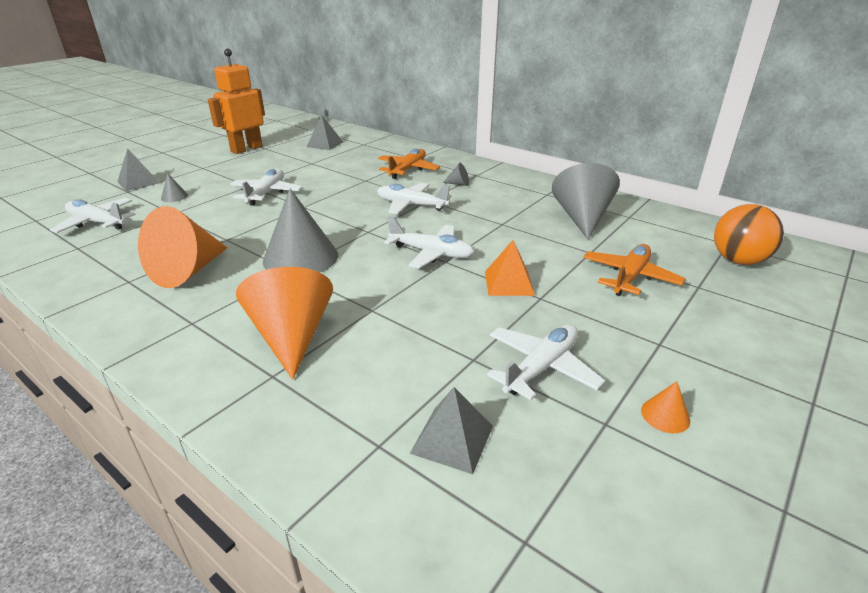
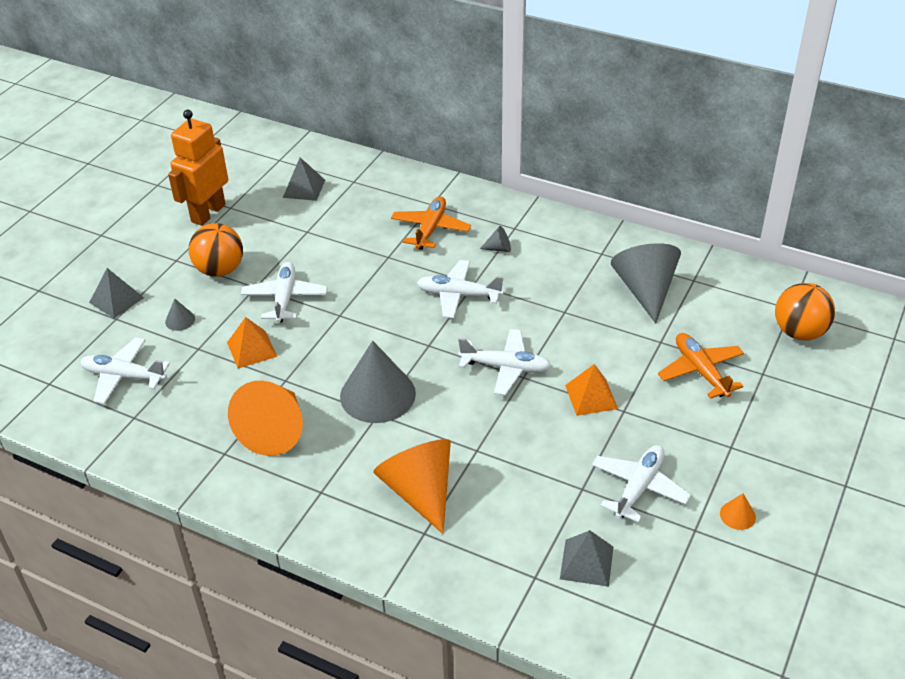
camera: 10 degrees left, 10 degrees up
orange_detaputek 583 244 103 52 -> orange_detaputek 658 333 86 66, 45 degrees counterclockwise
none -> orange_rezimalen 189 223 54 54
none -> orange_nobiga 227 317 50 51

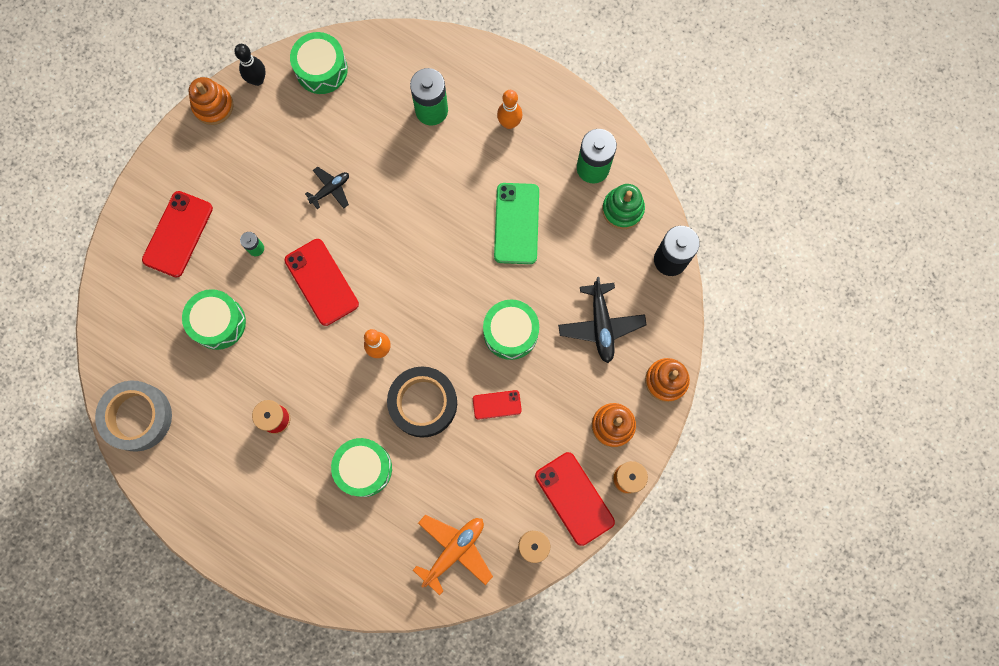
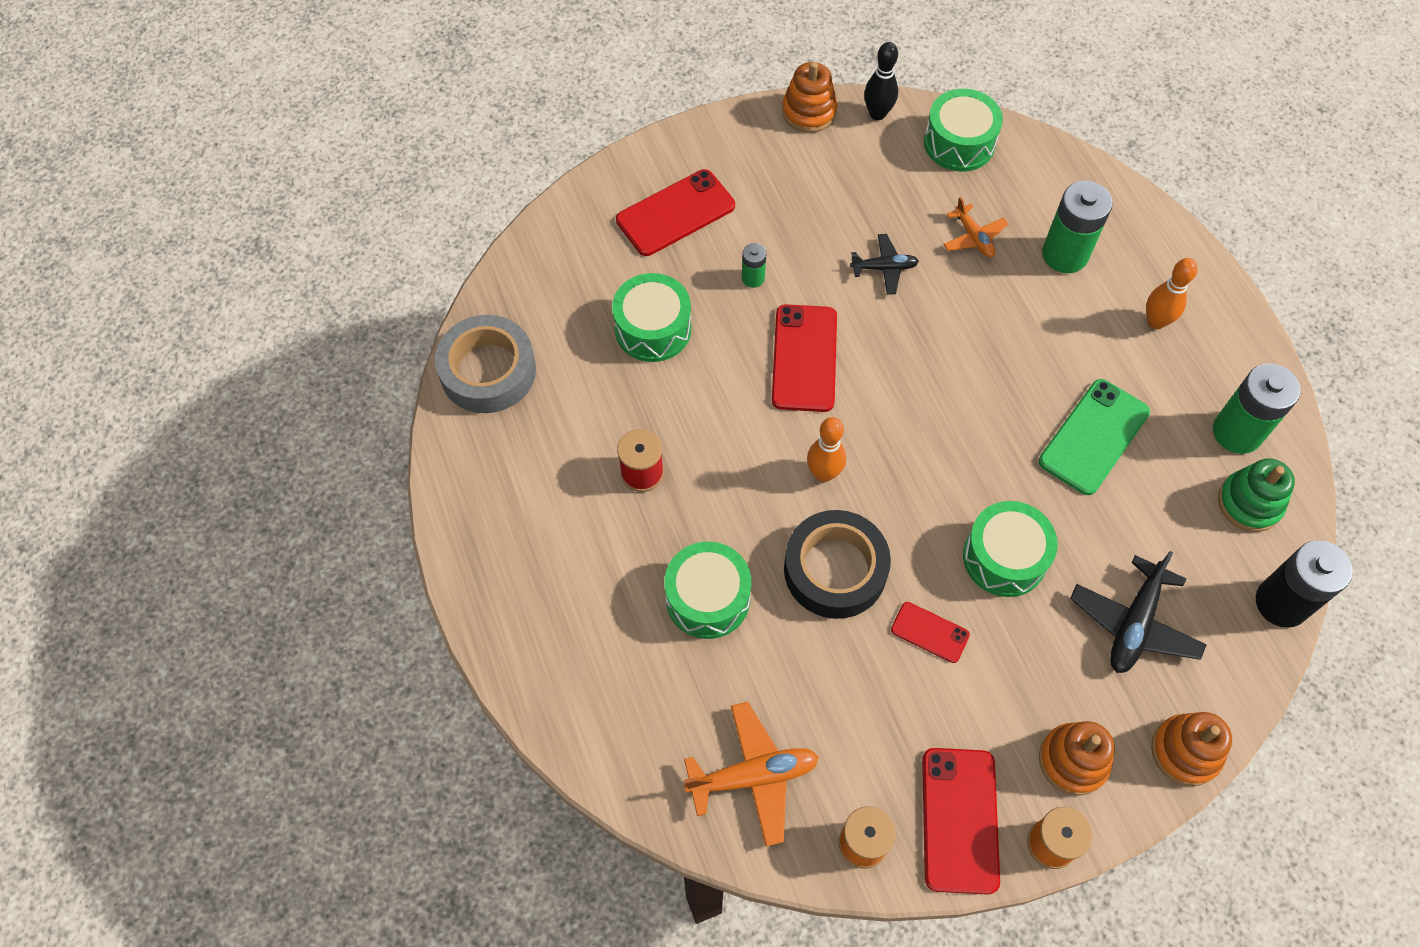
camera: 35 degrees right, 15 degrees down
none -> orange_detaputek 943 197 65 60

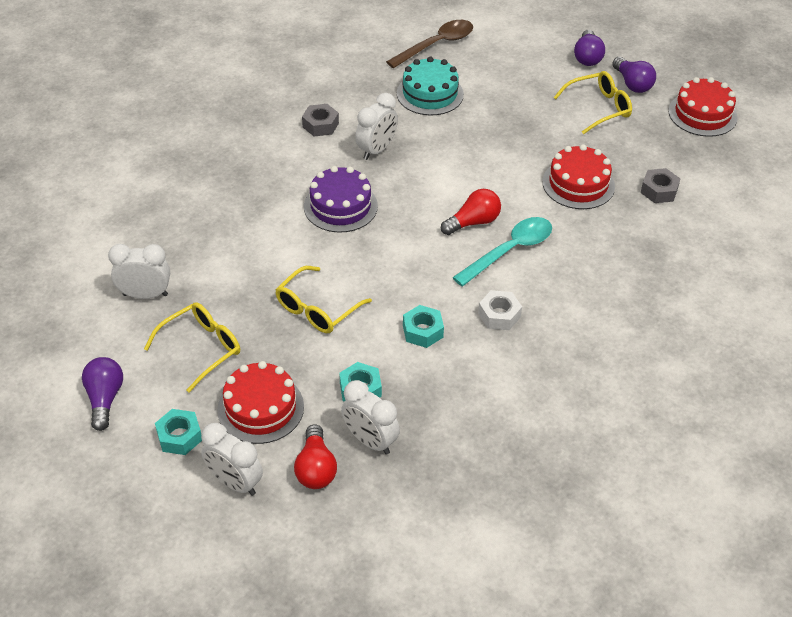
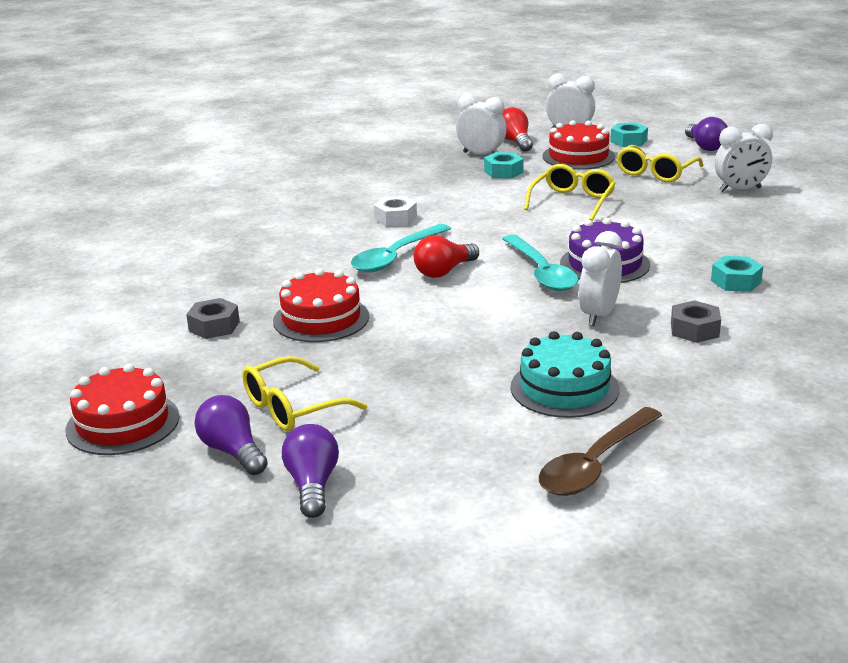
camera: 170 degrees right, 20 degrees down
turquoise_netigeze 403 305 41 43 -> turquoise_netigeze 711 256 52 36, shifted
none -> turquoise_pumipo 502 234 76 57

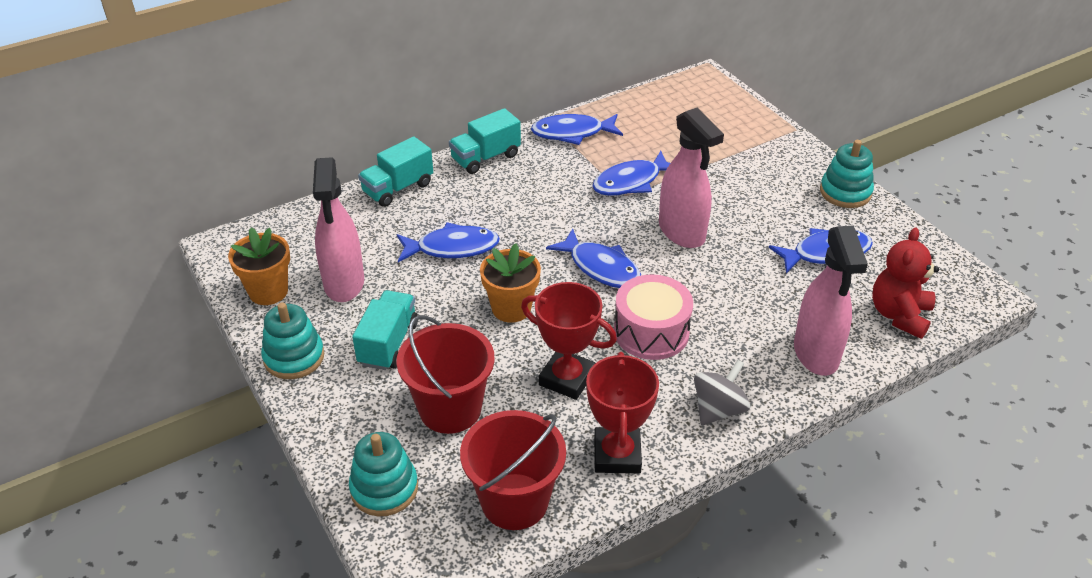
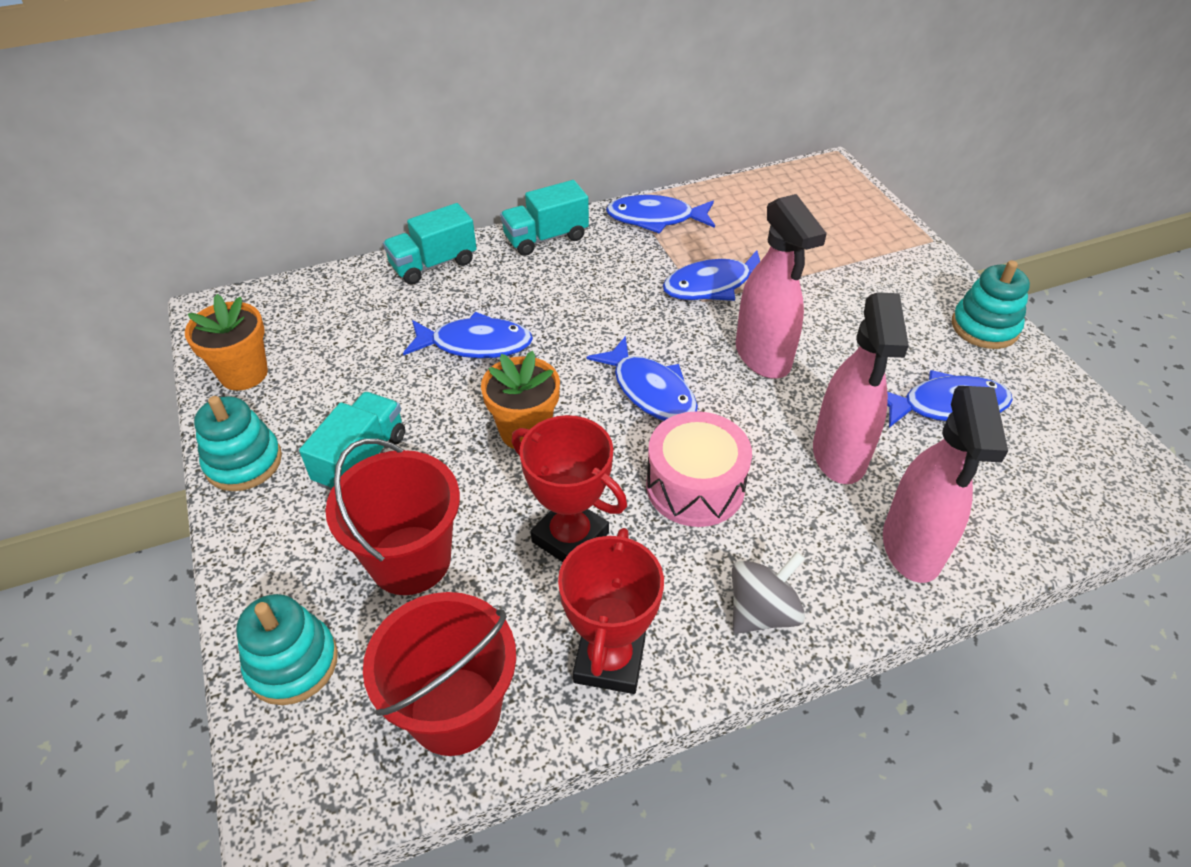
camera: 10 degrees right, 5 degrees up
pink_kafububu 313 157 51 145 -> pink_kafububu 813 292 96 192, shifted
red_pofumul 872 228 67 111 -> none

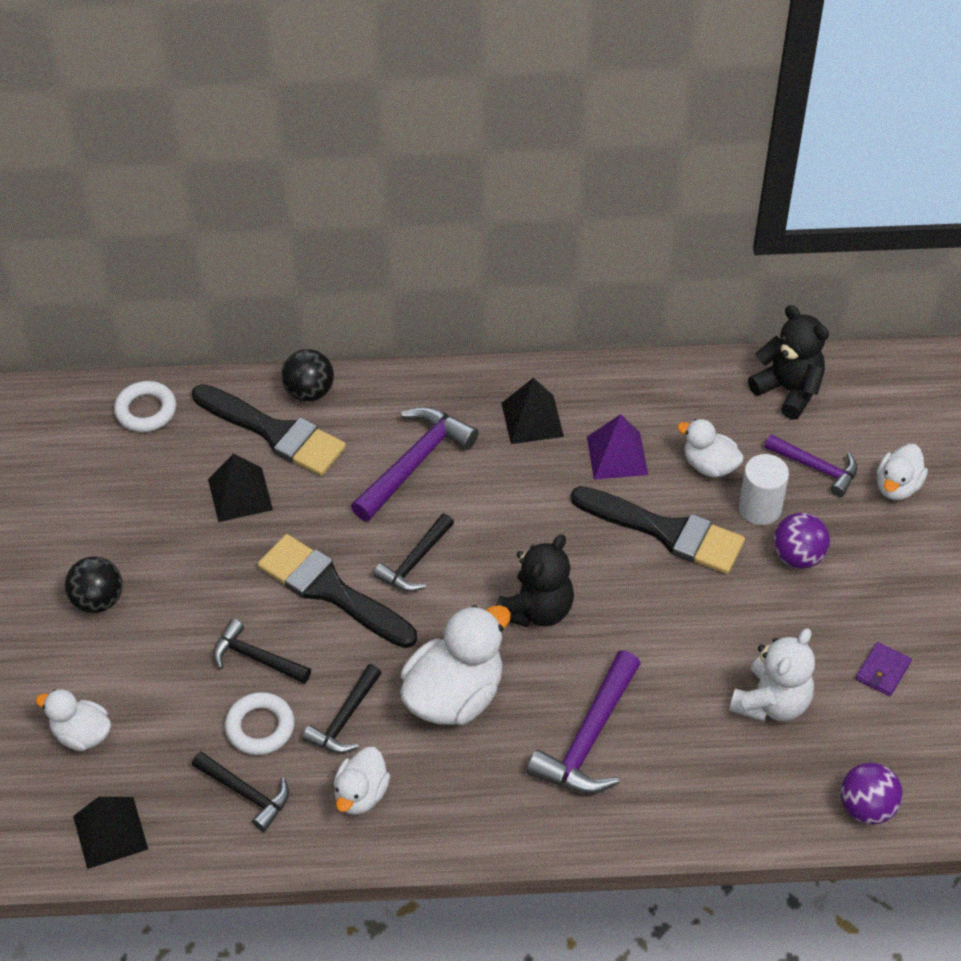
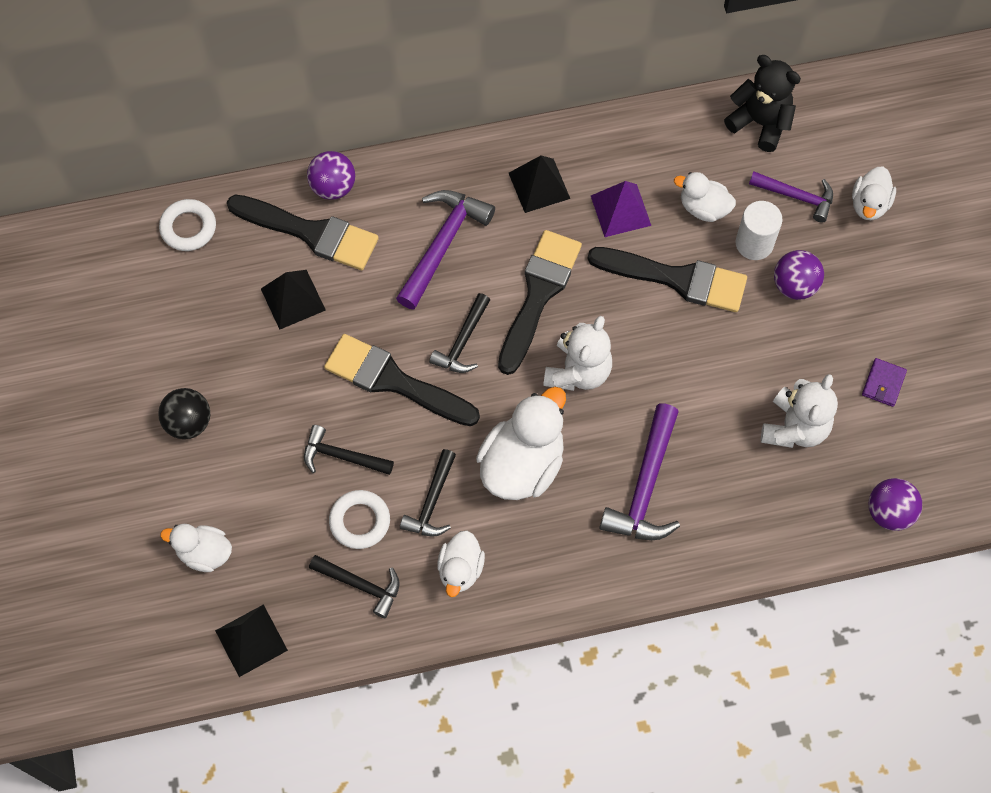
camera: 10 degrees left, 15 degrees up
black_rezimalen 281 349 53 53 -> purple_rezimalen 307 151 48 49
black_pofumul 496 534 78 93 -> white_pofumul 543 316 69 75
none -> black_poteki 498 230 84 145

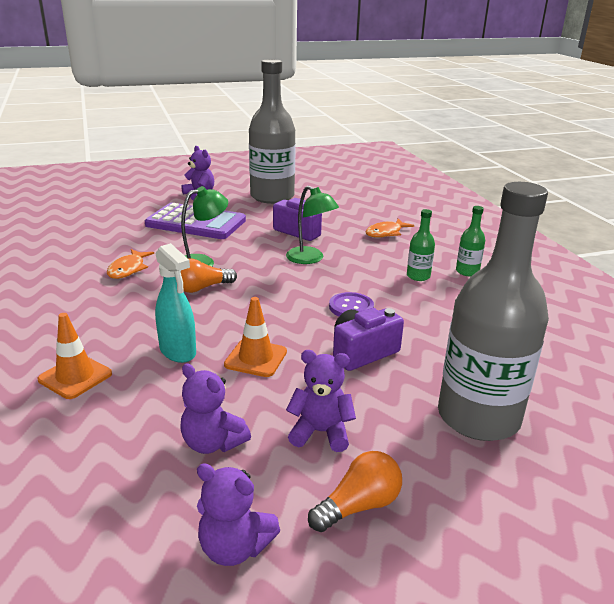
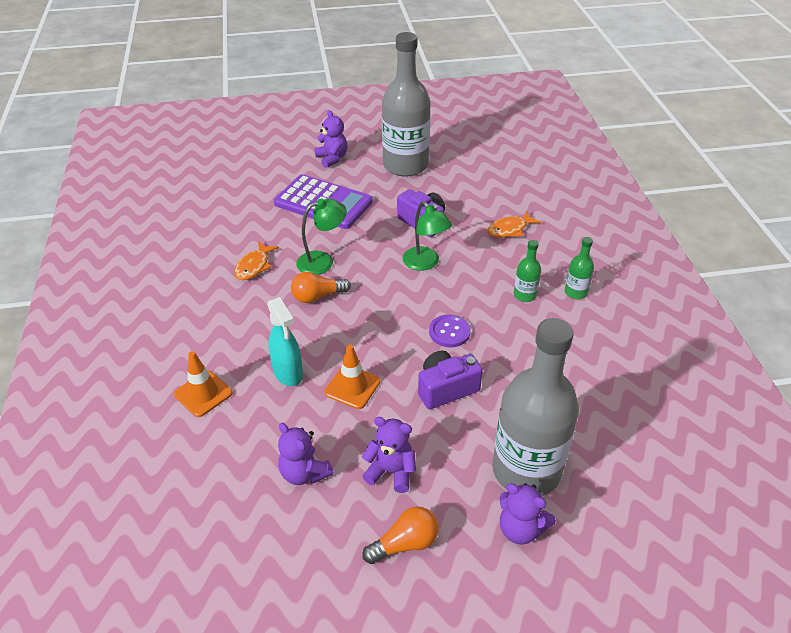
camera: 10 degrees right, 15 degrees up
purple_pofumul 197 463 83 103 -> purple_pofumul 500 483 56 62, shifted

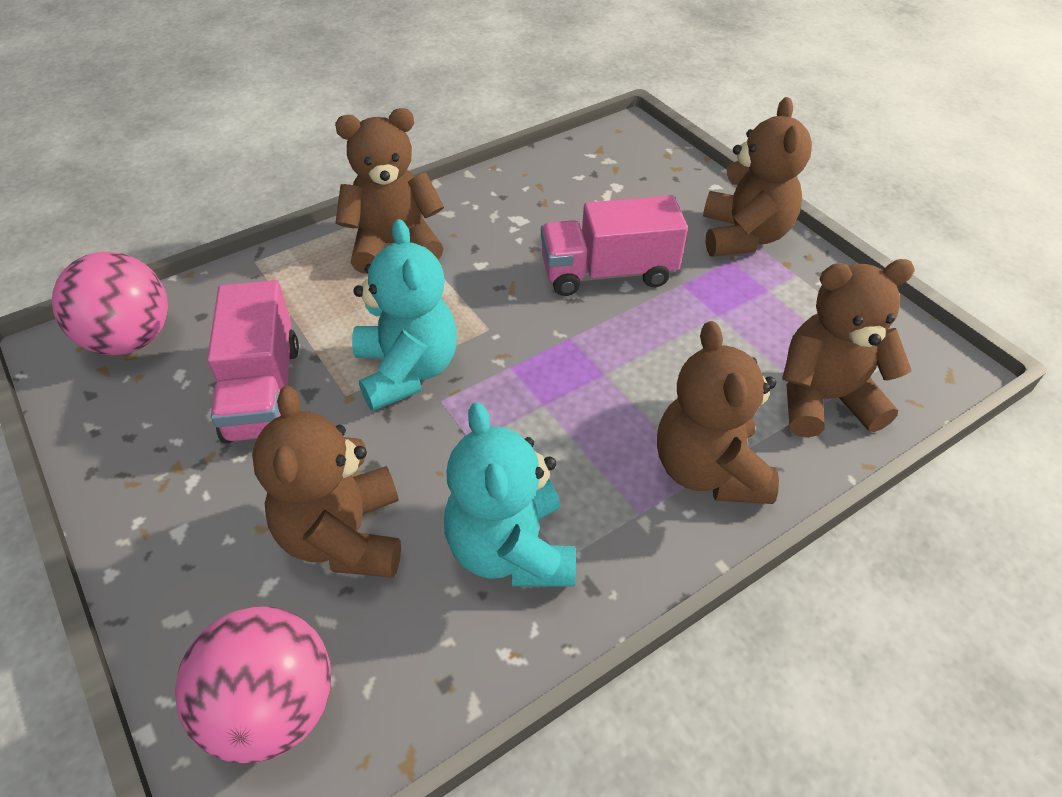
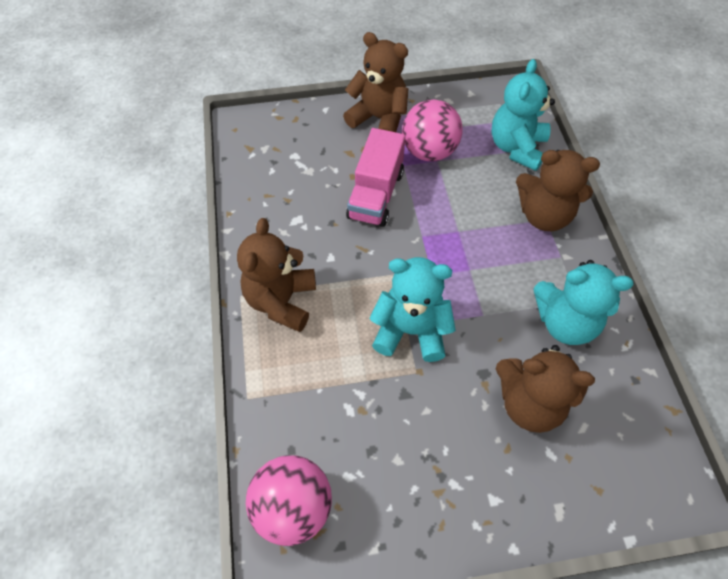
camera: 65 degrees left, 10 degrees up
brown_pofumul 782 259 133 179 -> turquoise_pofumul 491 59 64 112
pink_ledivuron 207 280 92 163 -> none
pink_rezimalen 175 606 156 157 -> pink_rezimalen 402 99 61 62, shifted

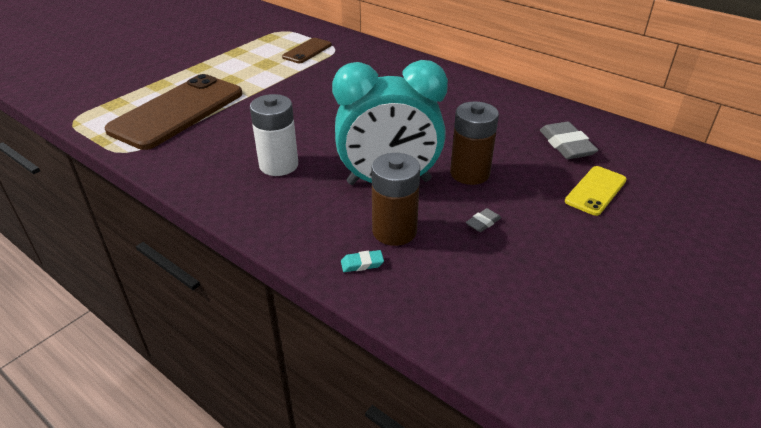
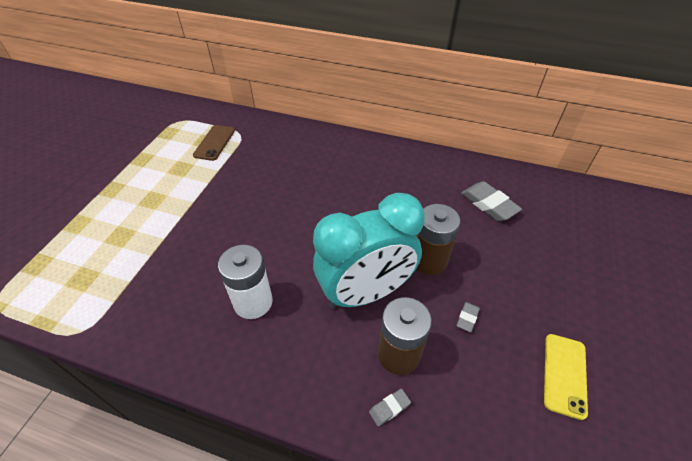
camera: 20 degrees left, 10 degrees up
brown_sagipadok 105 74 137 76 -> none
yellow_sagipadok 565 166 62 50 -> yellow_sagipadok 544 334 44 86, shifted
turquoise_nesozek 341 250 43 22 -> grey_nesozek 369 389 42 37

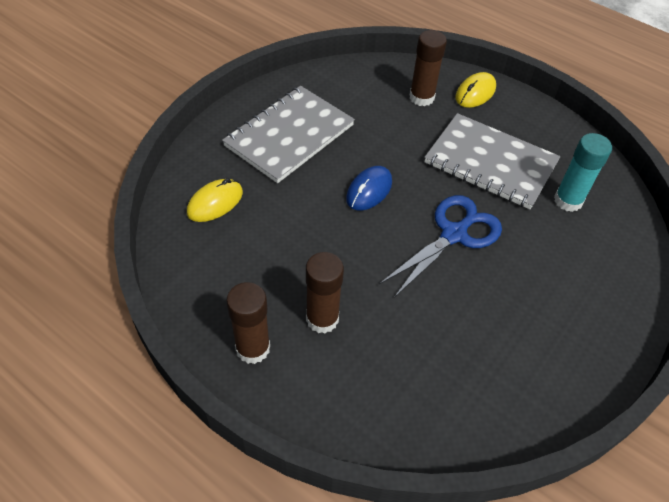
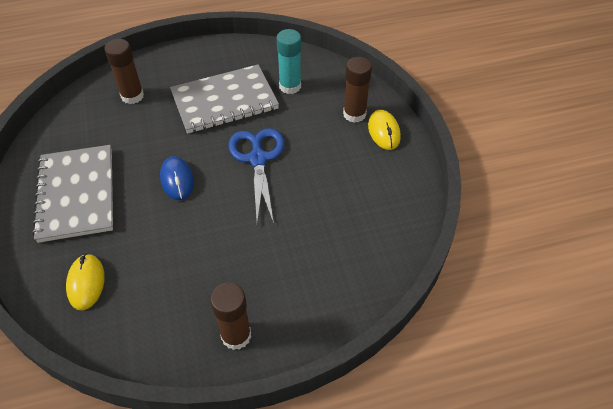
camera: 50 degrees left, 0 degrees up
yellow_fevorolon 455 72 41 36 -> yellow_fevorolon 368 110 33 40, shifted
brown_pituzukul 306 252 38 82 -> brown_pituzukul 343 57 29 66, shifted

